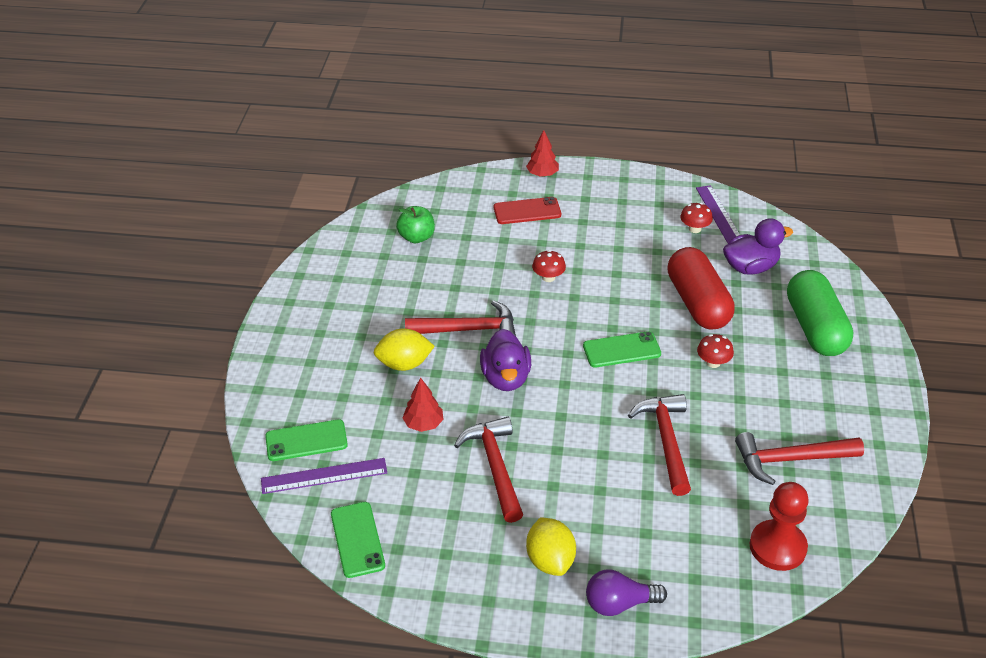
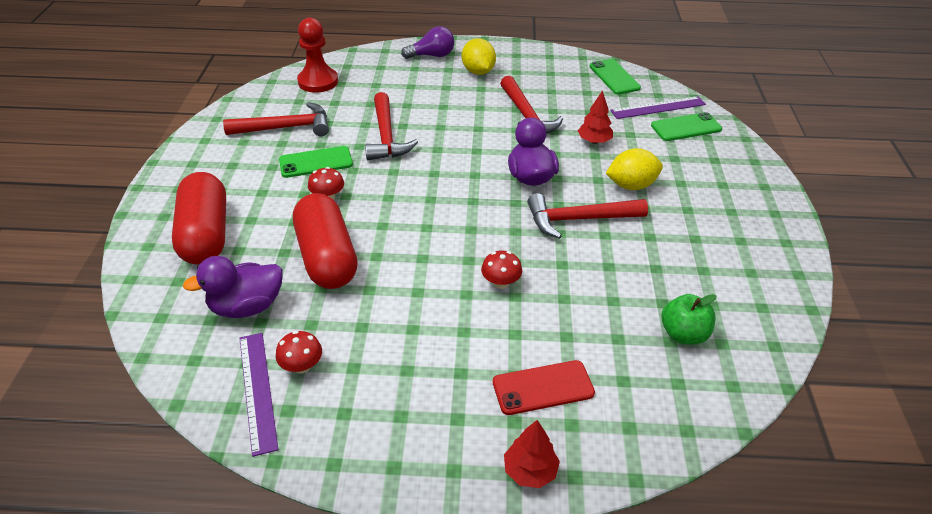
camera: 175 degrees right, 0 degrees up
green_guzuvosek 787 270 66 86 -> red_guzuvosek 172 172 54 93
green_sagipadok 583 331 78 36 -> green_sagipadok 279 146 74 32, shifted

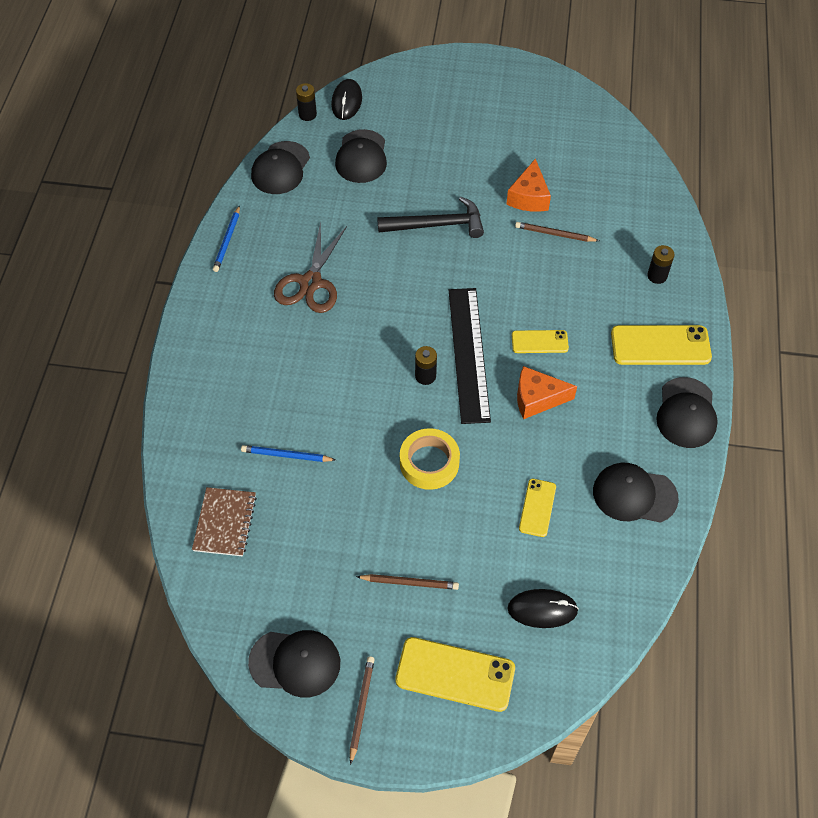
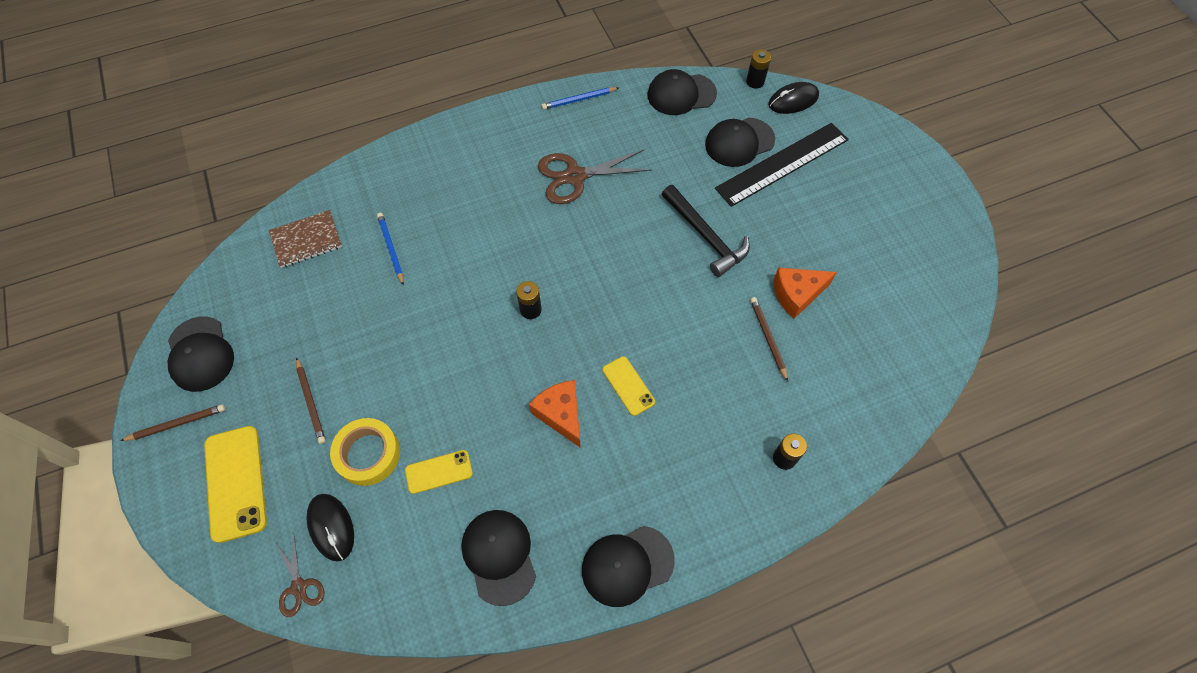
camera: 60 degrees right, 5 degrees up
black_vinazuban 449 288 42 136 -> black_vinazuban 715 123 134 84, shifted
yellow_sagipadok 611 325 101 40 -> none
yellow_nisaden 400 428 60 62 -> yellow_nisaden 330 418 70 68, shifted
none -> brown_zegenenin 275 533 49 84

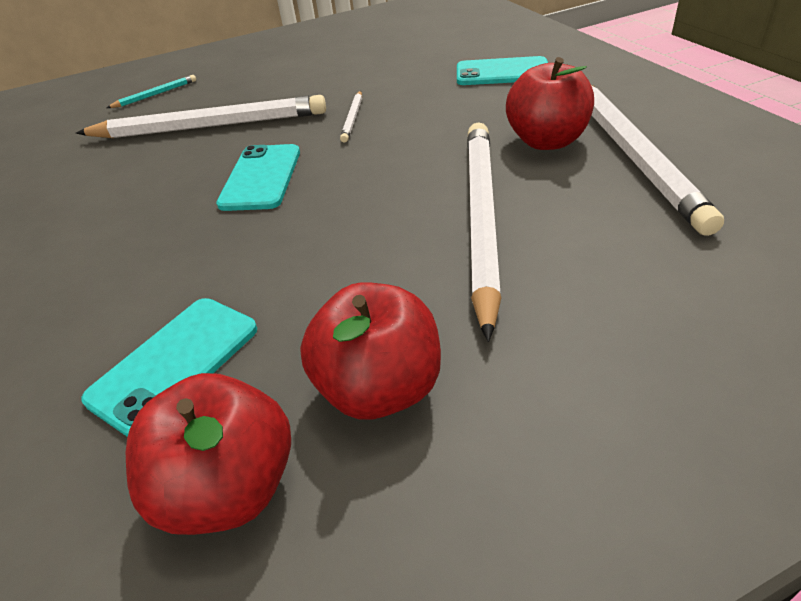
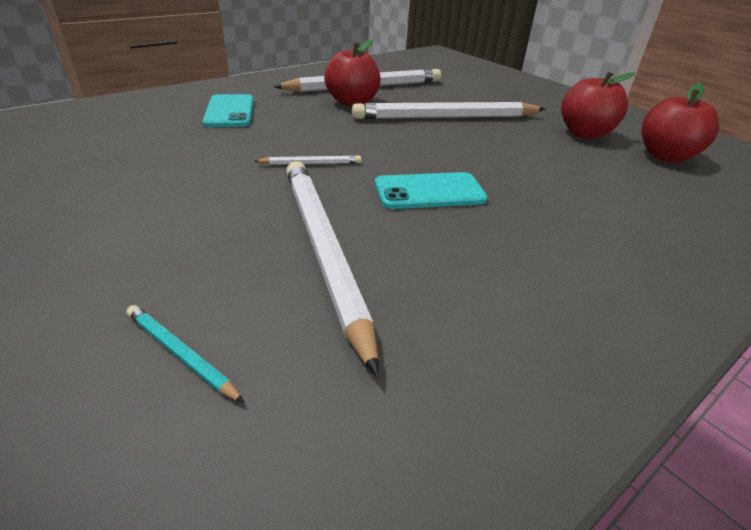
camera: 110 degrees left, 5 degrees down
turquoise_sagipadok 81 298 176 139 -> none

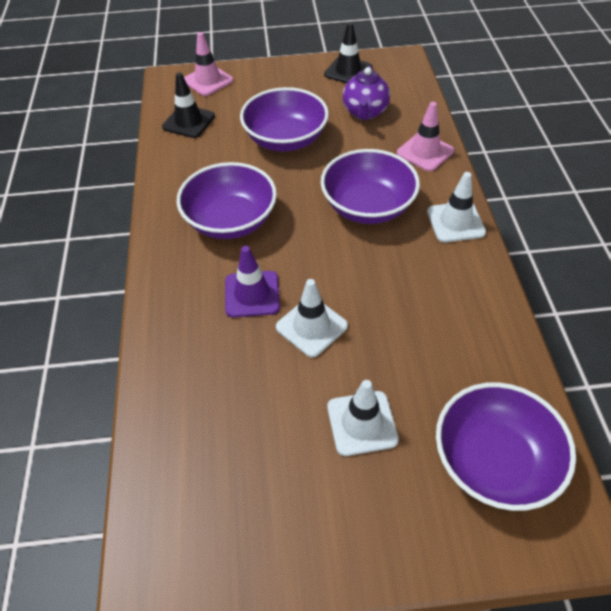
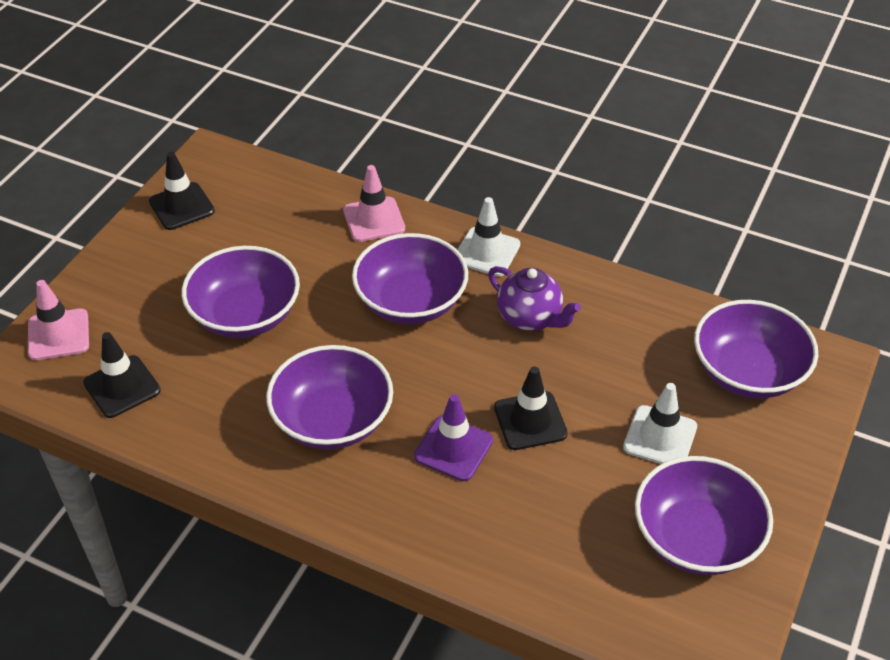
camera: 60 degrees left, 5 degrees down
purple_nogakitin 343 66 47 54 -> purple_nogakitin 488 266 93 65, shifted
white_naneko 276 279 72 78 -> black_naneko 494 366 74 84
none -> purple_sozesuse 635 456 138 119

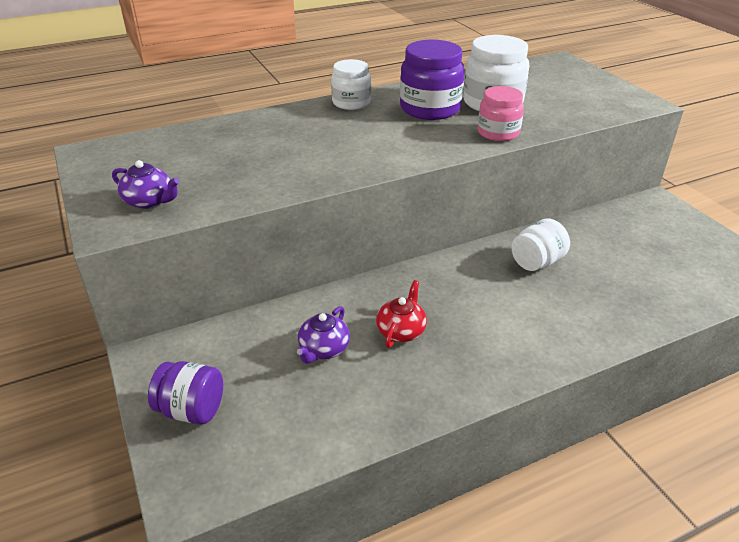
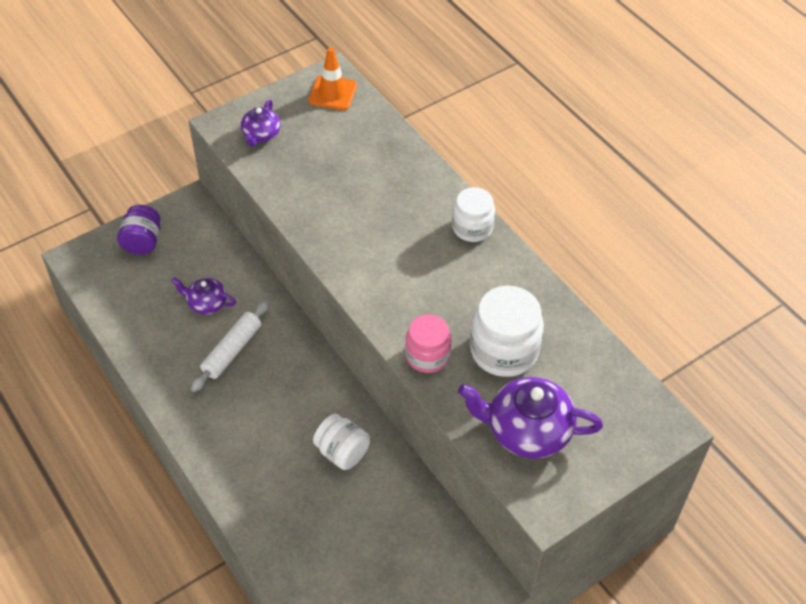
camera: 80 degrees right, 15 degrees up
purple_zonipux 400 40 65 80 -> none
red_nogakitin 376 280 51 68 -> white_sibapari 191 300 79 92
none -> orange_naneko 308 47 49 63
none -> purple_nogakitin 458 377 145 82

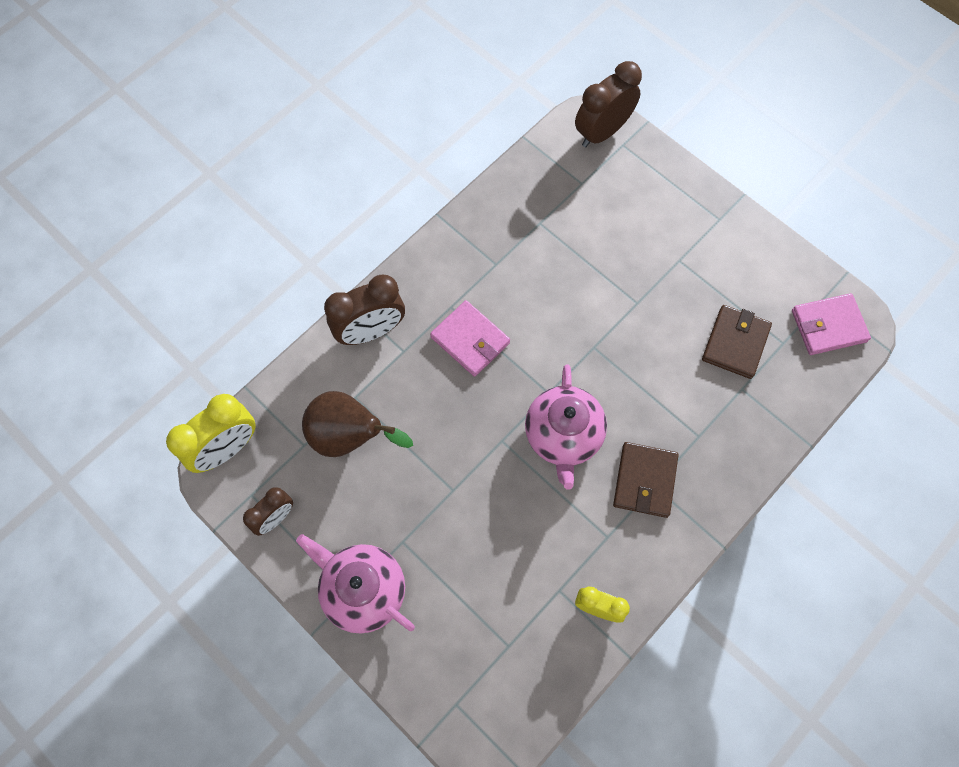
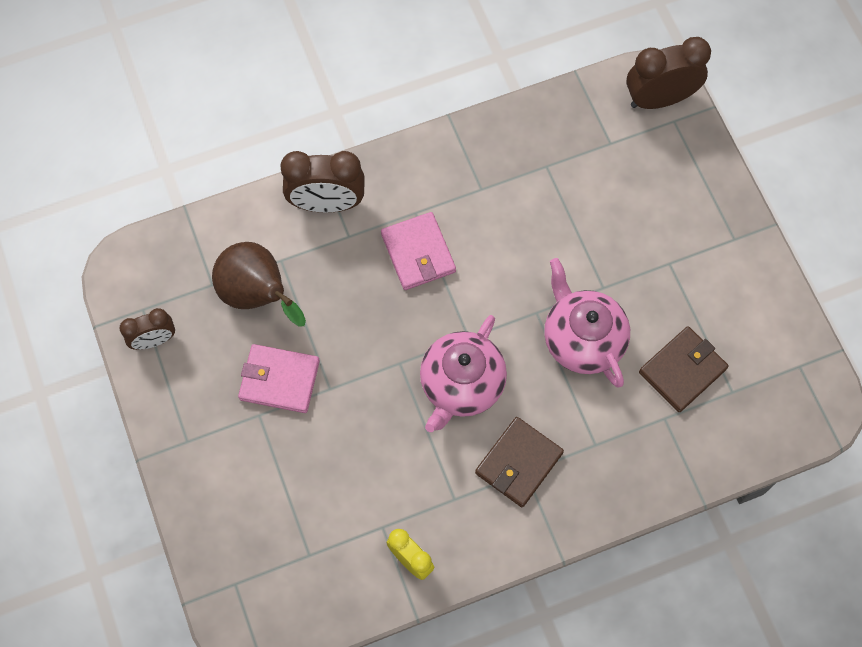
camera: 25 degrees right, 0 degrees up
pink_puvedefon 792 293 79 62 -> pink_puvedefon 238 344 82 69, shifted
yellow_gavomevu 166 394 90 79 -> none
pink_nogakitin 296 534 119 99 -> pink_nogakitin 544 258 86 130, shifted

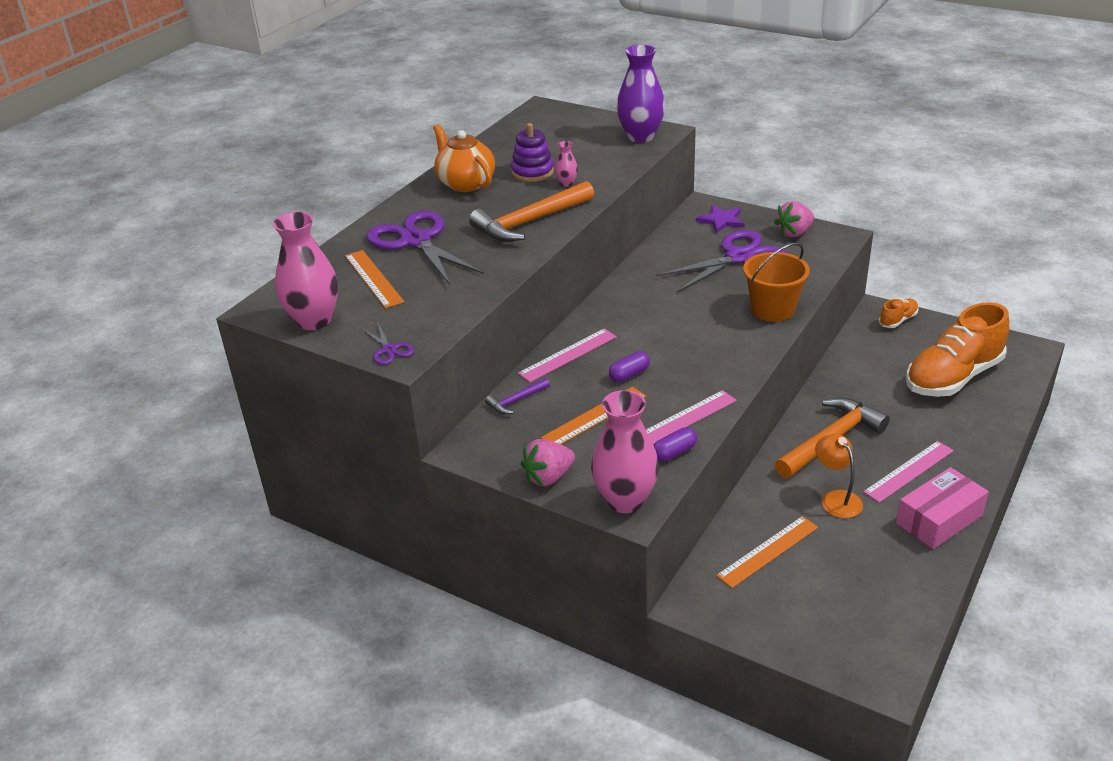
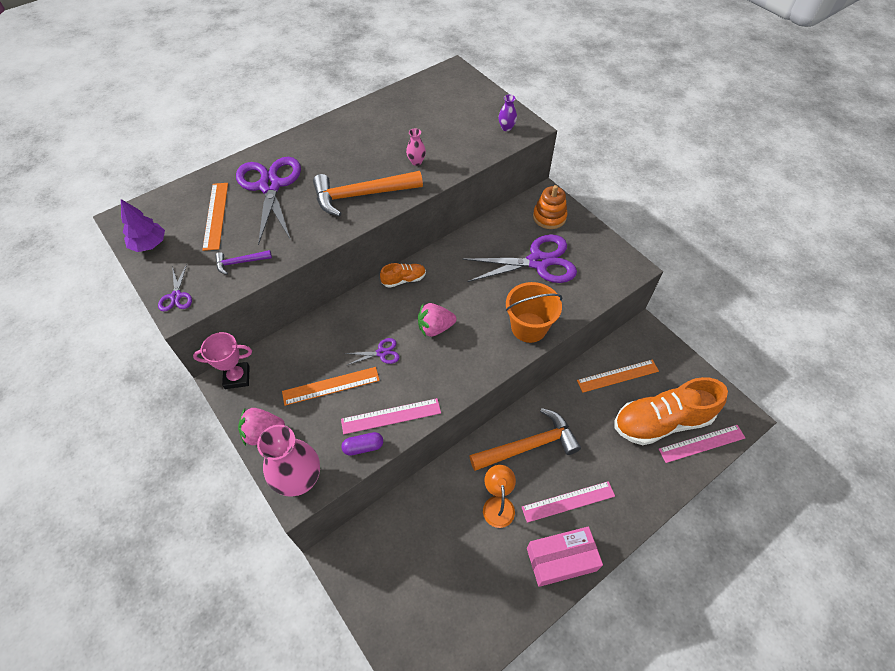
camera: 20 degrees right, 20 degrees up
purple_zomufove 616 45 49 98 -> purple_zomufove 498 94 19 37, x0.45
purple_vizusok 511 123 43 59 -> none
orange_nogakitin 433 124 62 68 -> none
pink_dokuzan 774 201 40 36 -> pink_dokuzan 418 303 39 34, shifted
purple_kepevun 696 205 49 28 -> orange_vizusok 533 185 34 44
pink_zomufove 273 212 65 118 -> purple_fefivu 121 199 44 53
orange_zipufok 879 298 40 30 -> orange_zipufok 380 263 46 25, shifted
pink_vinazuban 518 328 99 54 -> pink_vinazuban 659 425 86 38, shifted
purple_guzuvosek 609 351 41 31 -> purple_zegenenin 344 338 56 27
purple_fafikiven 485 378 65 36 -> purple_fafikiven 215 250 57 25, shifted
orange_vinazuban 716 516 102 72 -> orange_vinazuban 577 360 82 33, shifted
none -> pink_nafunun 193 332 59 57

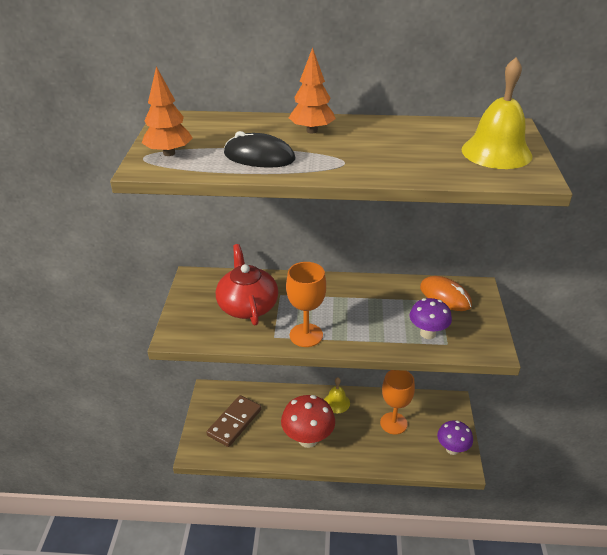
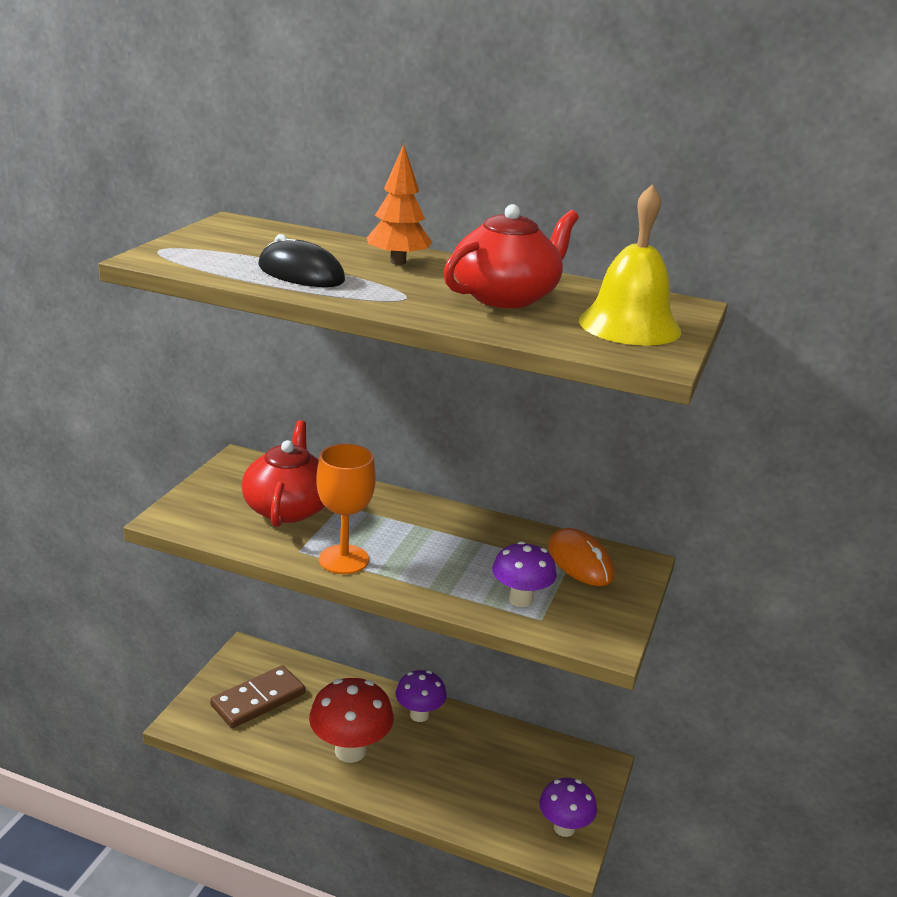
camera: 15 degrees right, 10 degrees down
orange_fefivu 142 66 50 90 -> none
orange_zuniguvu 380 370 35 65 -> none
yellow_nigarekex 324 377 26 36 -> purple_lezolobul 395 670 52 52
none -> red_nogakitin 443 204 136 104

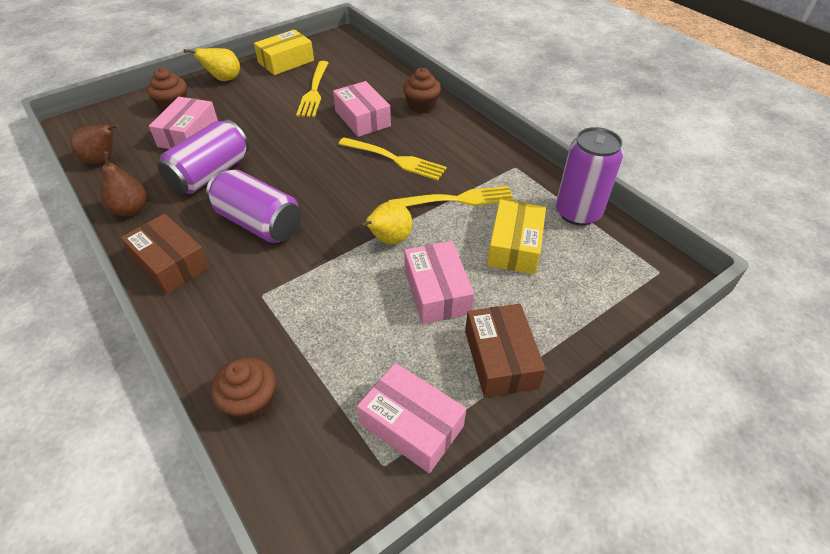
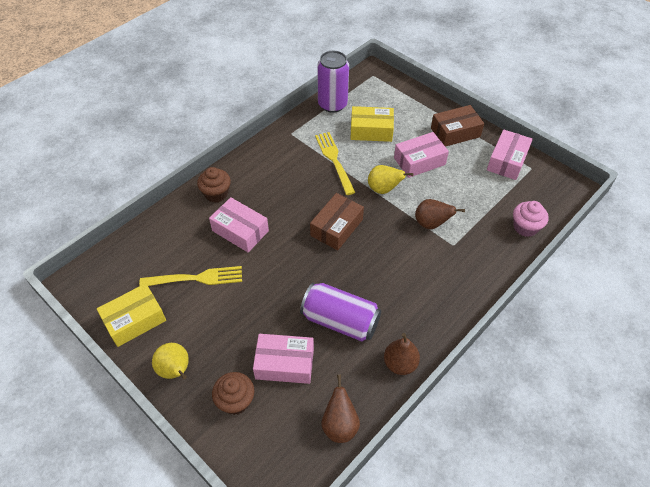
camera: 100 degrees left, 5 degrees up
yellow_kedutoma 254 29 60 46 -> yellow_kedutoma 97 283 69 64, 75 degrees counterclockwise
pink_kedutoma 333 81 58 56 -> pink_kedutoma 209 197 60 55, 75 degrees clockwise
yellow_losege 339 137 108 43 -> none
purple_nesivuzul 206 169 95 74 -> none
brown_kedutoma 121 214 89 80 -> brown_kedutoma 310 193 54 57, shifted
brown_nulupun 211 357 65 65 -> pink_nulupun 513 201 36 36
none -> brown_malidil 415 199 50 30

